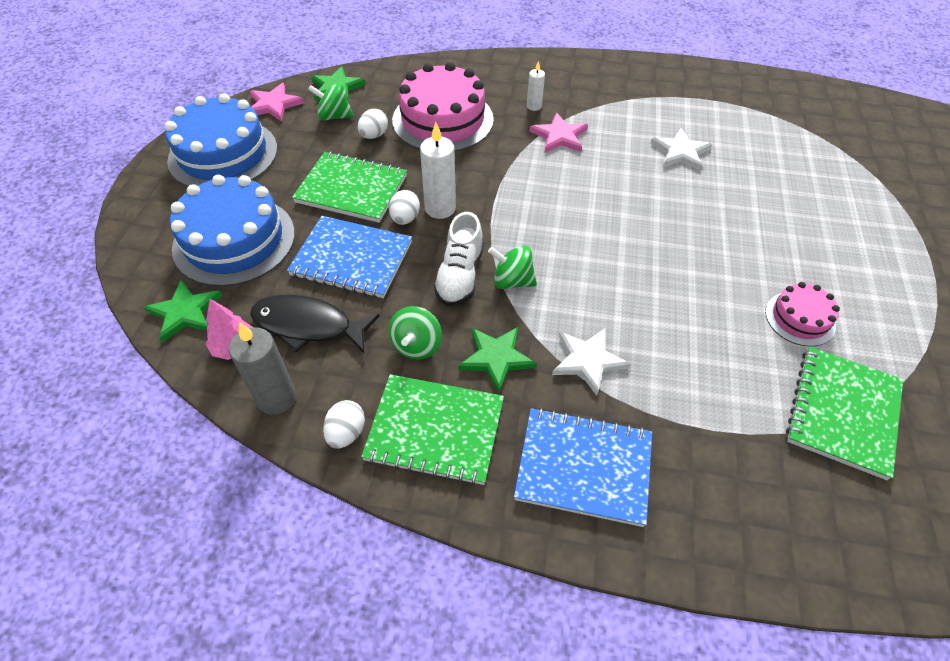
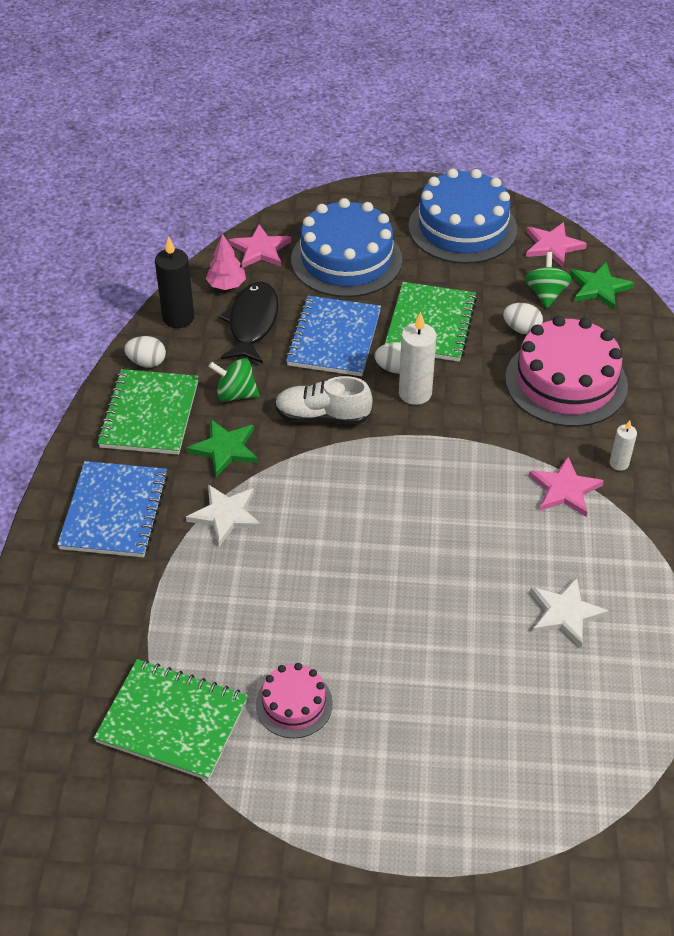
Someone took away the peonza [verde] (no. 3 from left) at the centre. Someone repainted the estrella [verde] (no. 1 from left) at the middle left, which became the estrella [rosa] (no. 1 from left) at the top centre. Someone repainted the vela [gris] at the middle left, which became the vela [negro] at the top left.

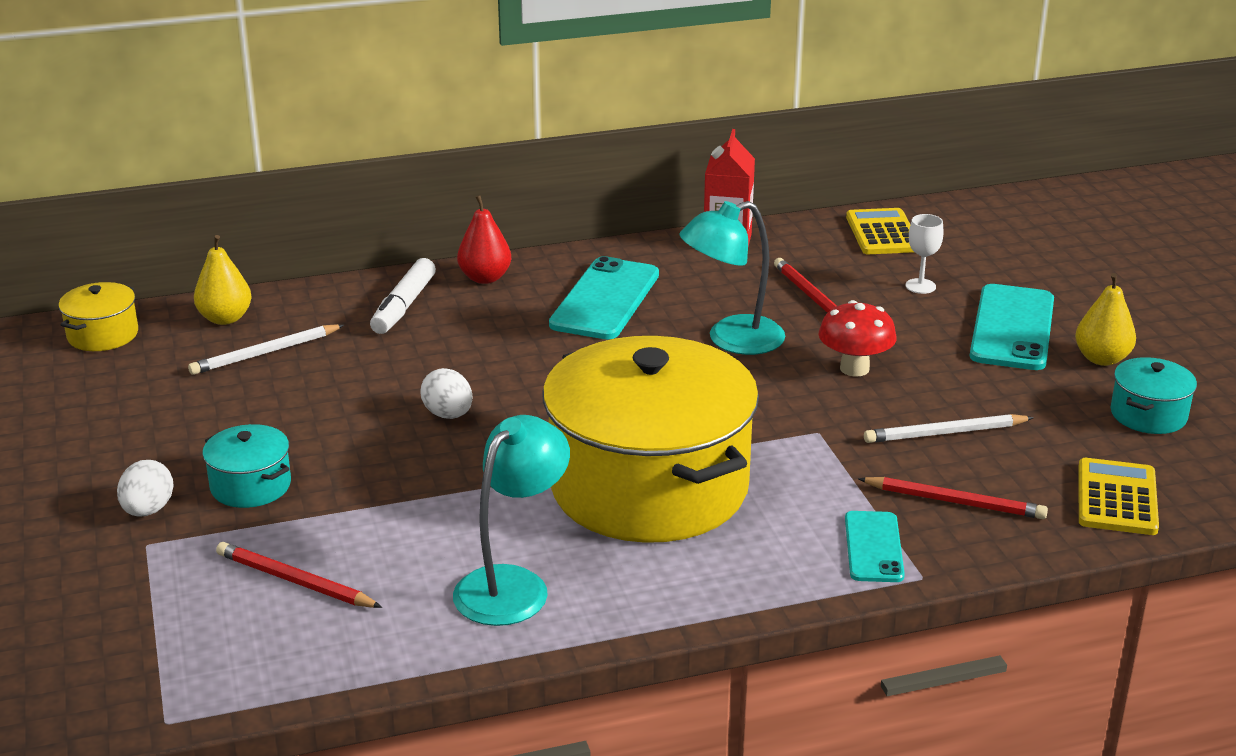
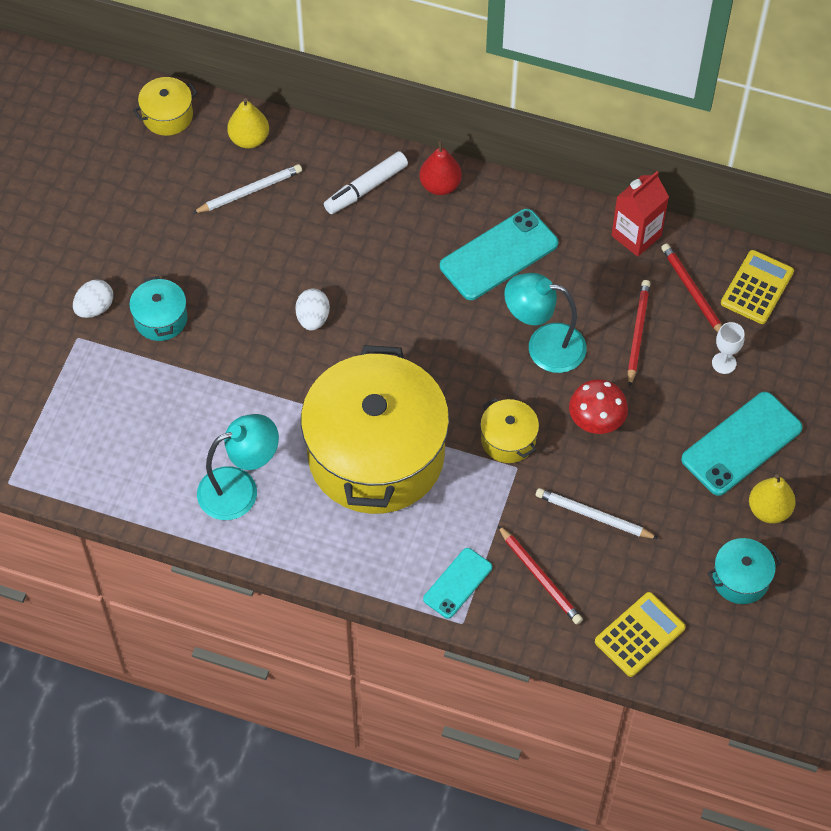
Someone put down the olla [amarillo] (no. 3 from left) at the centre. Someone carried the lápiz [rojo] (no. 1 from left in the first image) from the bottom left to the middle right. Someone rotated the lápiz [blanco] (no. 1 from left) at the middle left by 150 degrees clockwise.

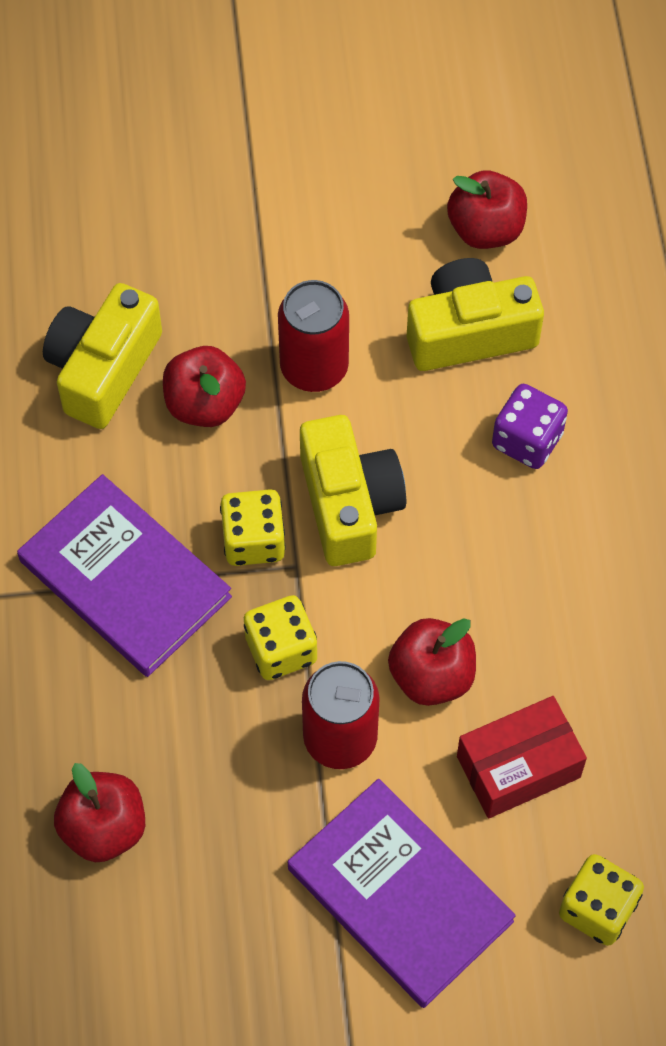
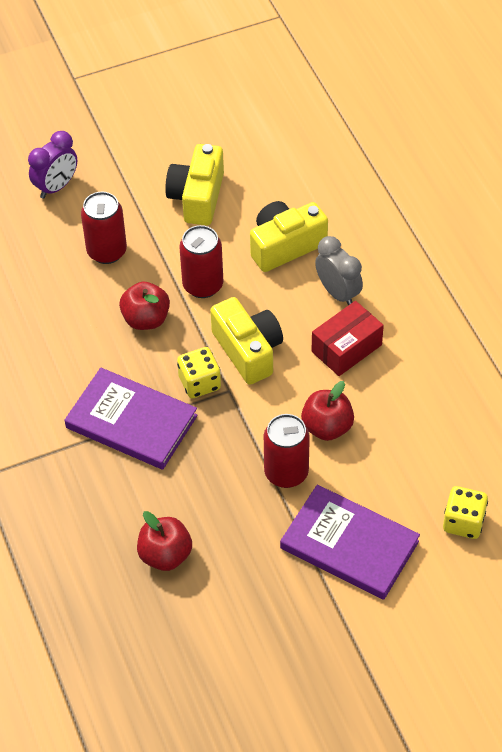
Someone took away the dado [amarillo] (no. 2 from left) at the centre. Someone took away the manzana [rojo] (no. 4 from left) at the top right. Someone put down the despertador [morado] at the top left. Someone put down the lata [rojo] (no. 1 from left) at the top left. Someone carried the cámara [amarillo] (no. 1 from left) from the middle left to the top centre. Someone carried the caja [rojo] from the bottom right to the middle right. Someone swapped the dado [morado] at the middle right for the despertador [gris] at the middle right.

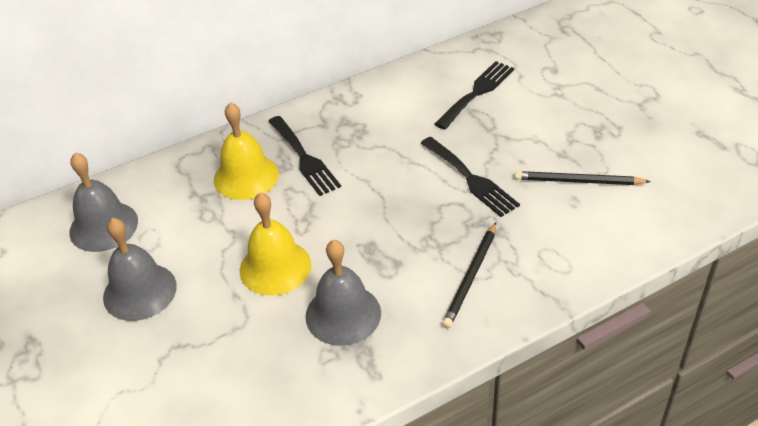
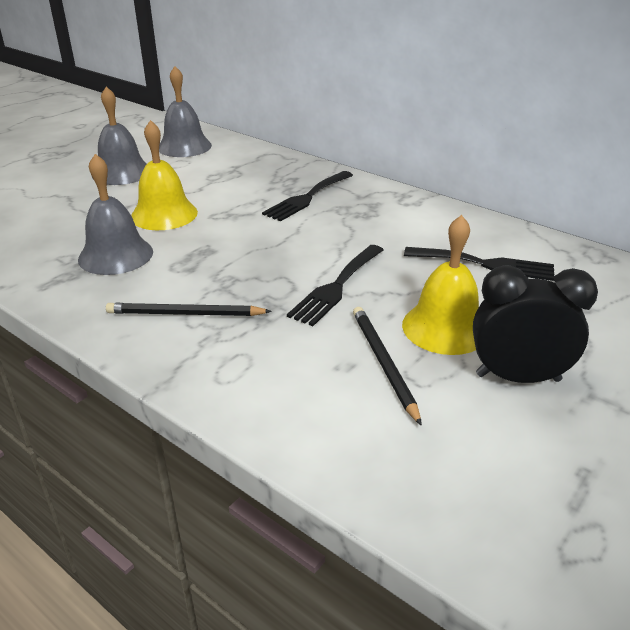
Someone put down the despertador [negro] at the middle right. Someone carried the campana [amarillo] (no. 1 from left in the first image) from the middle left to the middle right.

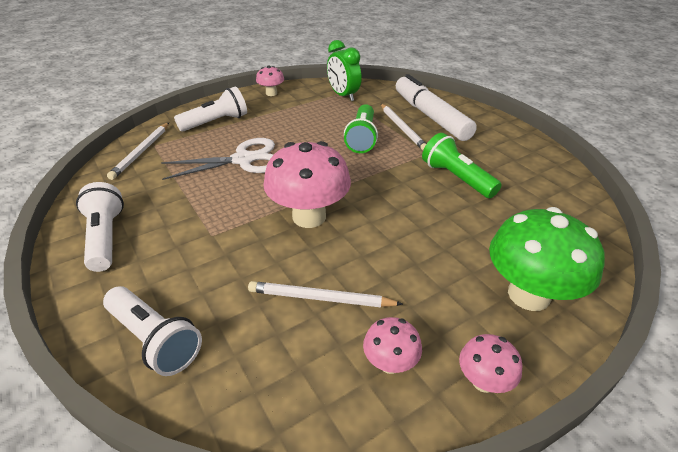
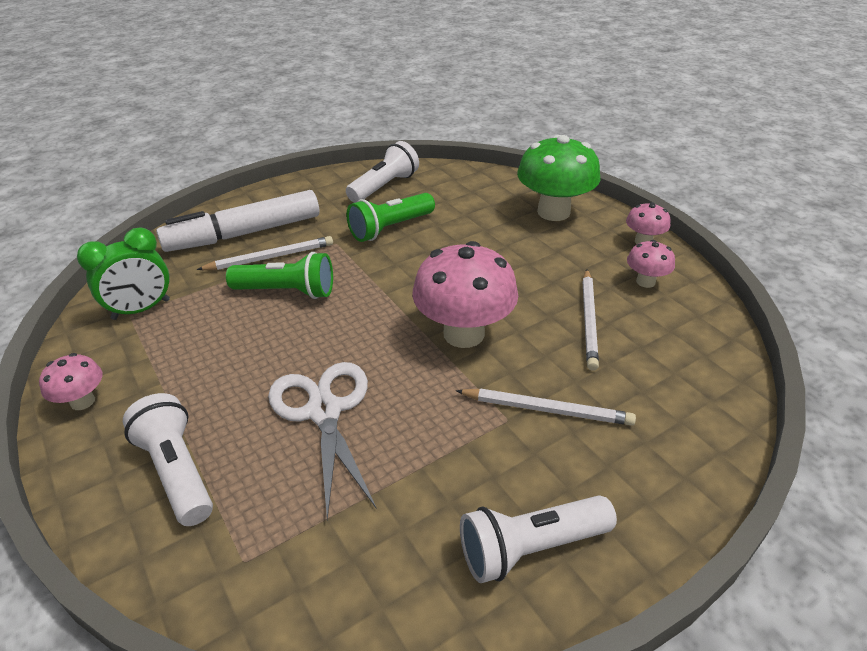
Someone carried the lámpara de mano [blanco] (no. 2 from left) from the bottom left to the top centre. Someone carried the lápiz [blanco] (no. 1 from left in the first image) from the middle left to the centre.

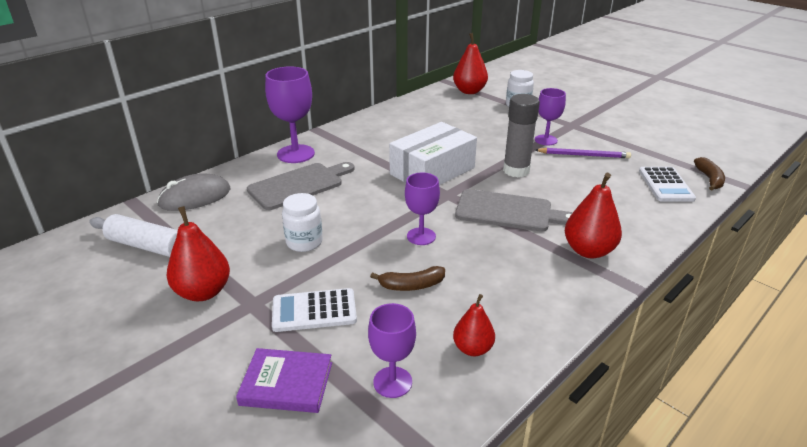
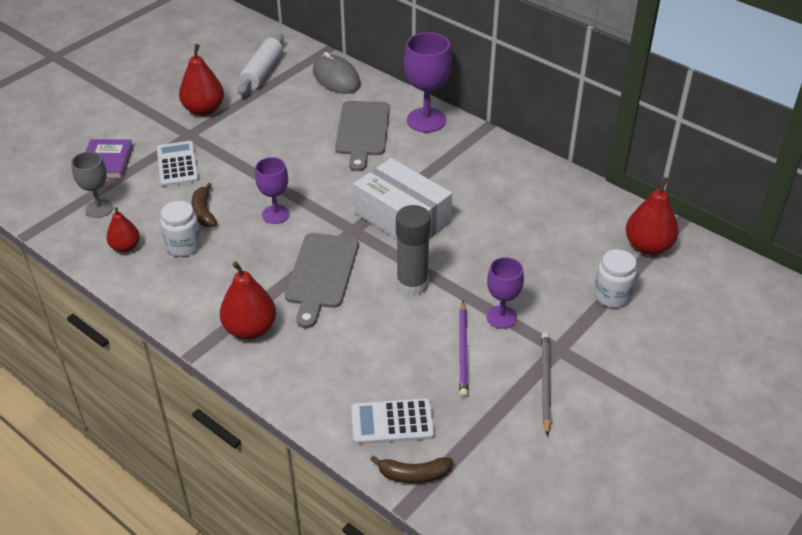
Someone put down the lápiz [gris] at the bottom right. Someone carried the tarro [blanco] (no. 1 from left) from the centre to the middle left. Someone repainted the copa [morado] (no. 2 from left) at the bottom centre, which became the copa [gris] at the middle left. Someone rotated the tabla de cortar [gris] (no. 1 from left in the first image) at the centre by 45 degrees clockwise.

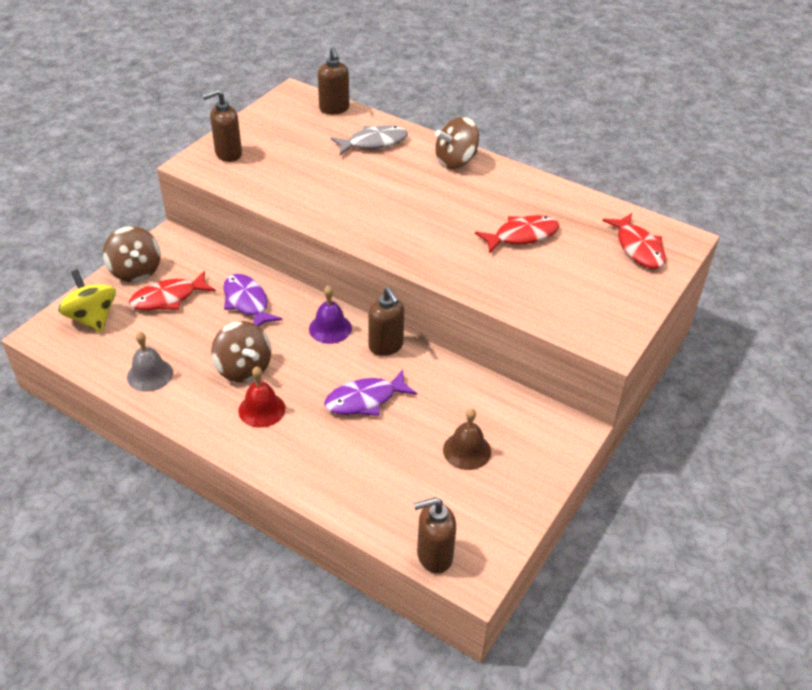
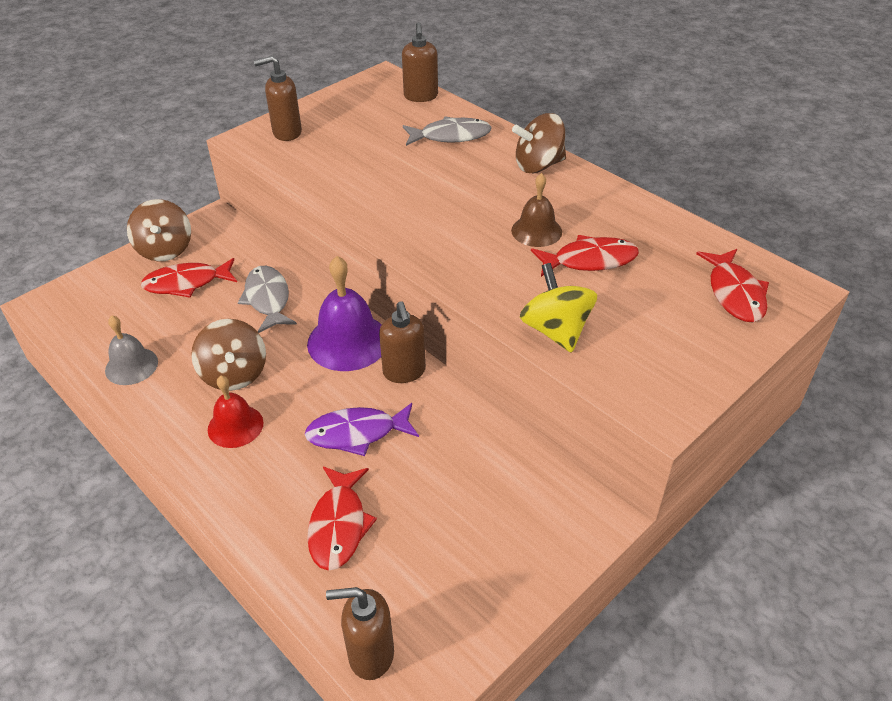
Someone put down the pez [rojo] (no. 2 from left) at the bottom centre. Someone carried the peonza [amarillo] from the middle left to the centre. Someone carried the campana [marrón] from the centre to the top centre. Someone repainted the pez [morado] (no. 1 from left) at the middle left, which became the pez [gris] (no. 1 from left) at the middle left. Someone scaled the campana [morado] at the centre by 1.62.

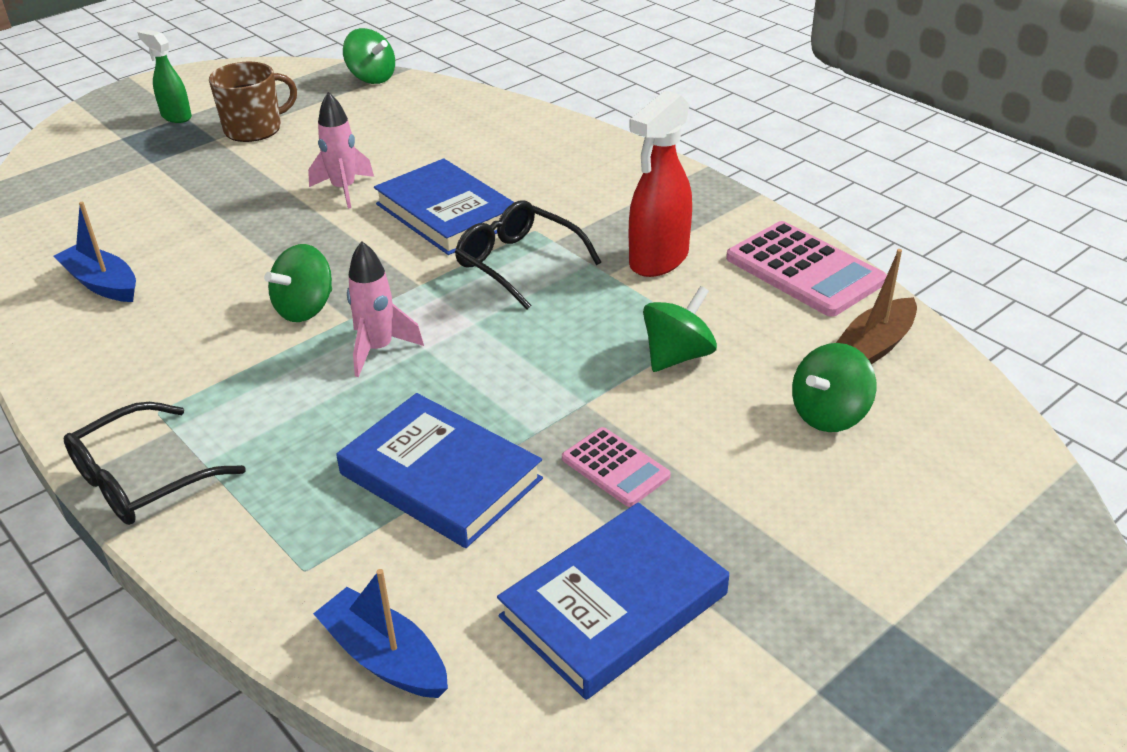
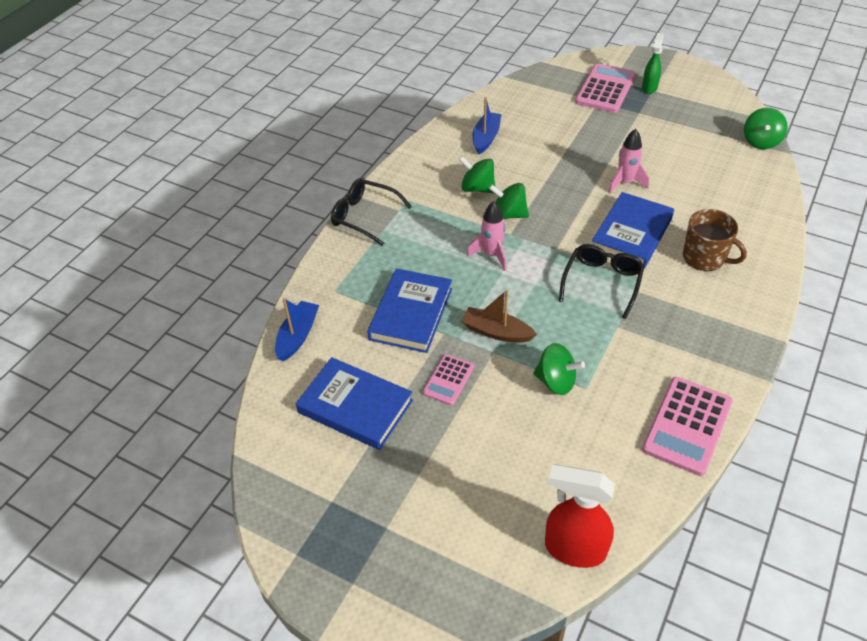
Someone put down the calculadora [rosa] (no. 2 from left) at the top right. Someone carried the taza [marrón] from the top left to the middle right. Someone carried the pulverizador [rojo] from the top centre to the bottom right. Someone carried the peonza [verde] (no. 4 from left in the first image) from the middle right to the top centre. Someone carried the barco [marrón] from the middle right to the centre.

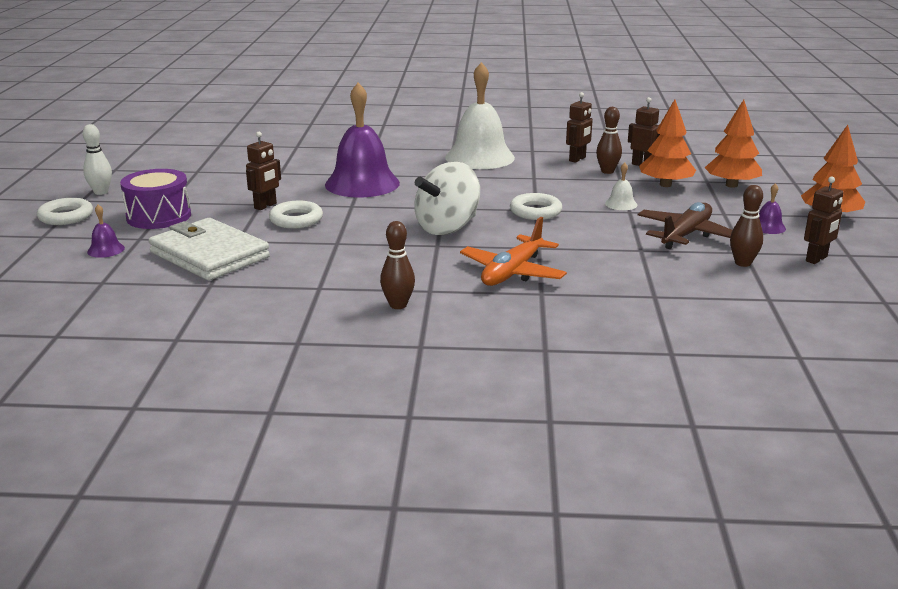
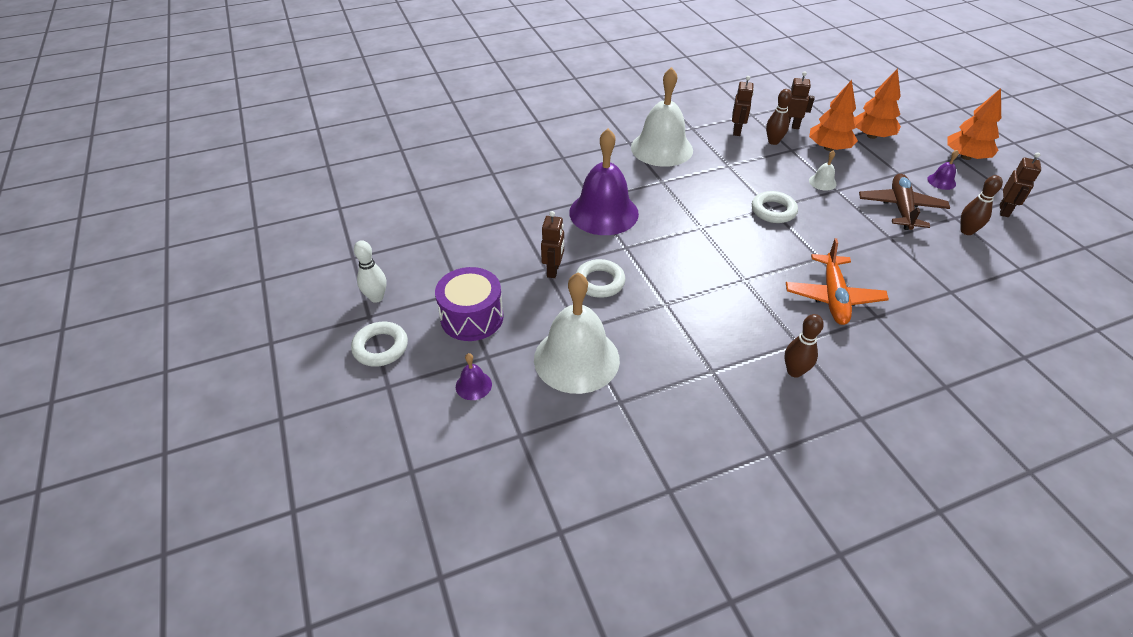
Someone took away the peonza [blanco] at the centre. Someone swapped the cartera [blanco] at the middle left for the campana [blanco] (no. 1 from left) at the centre.

